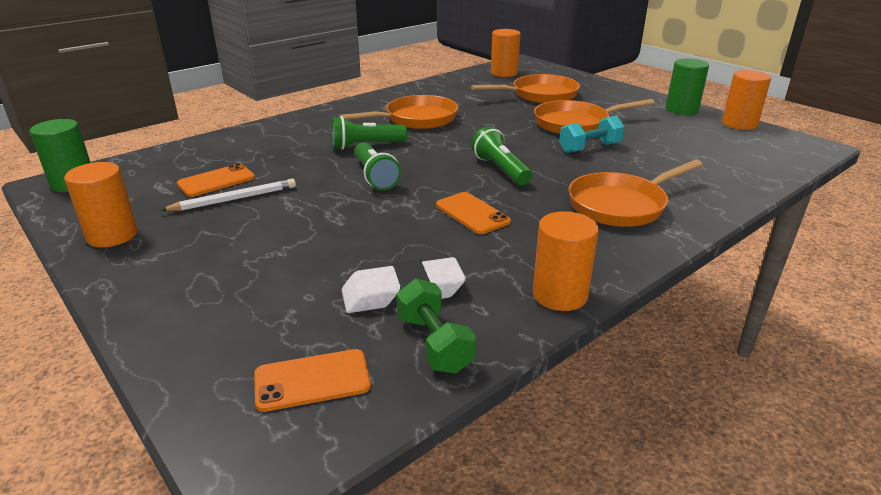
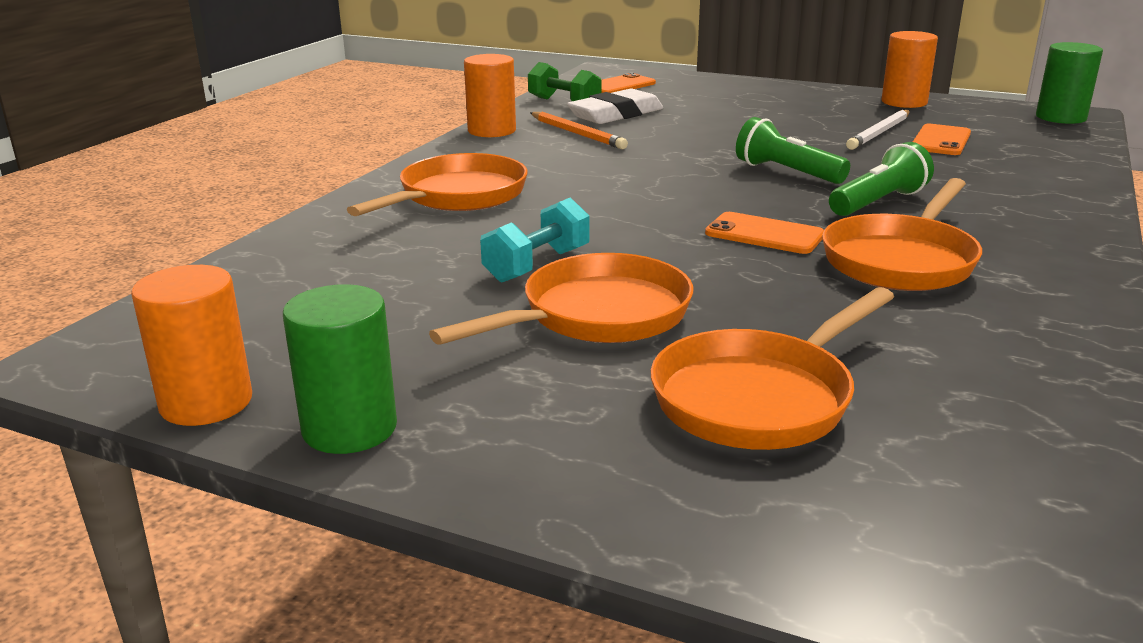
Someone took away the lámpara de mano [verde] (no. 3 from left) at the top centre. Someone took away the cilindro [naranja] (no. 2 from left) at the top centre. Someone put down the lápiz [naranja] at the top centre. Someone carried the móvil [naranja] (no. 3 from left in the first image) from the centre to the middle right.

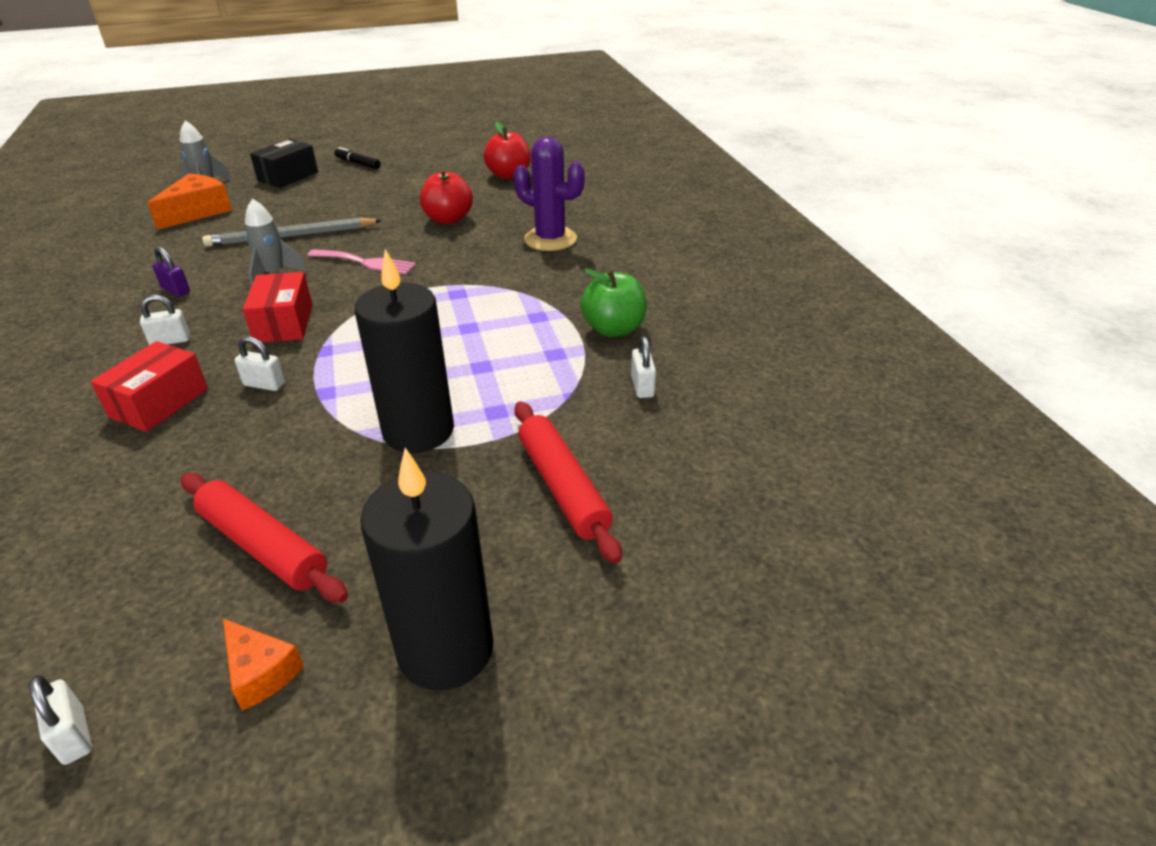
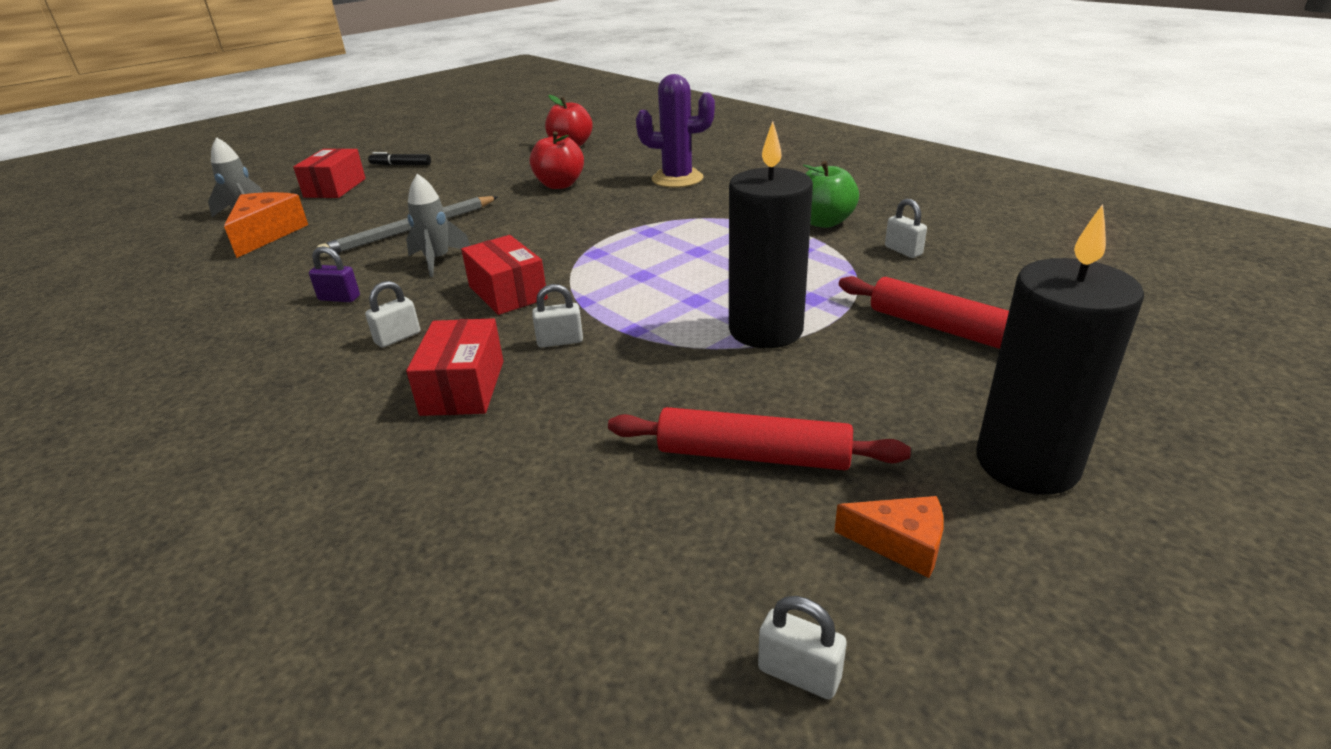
Someone took away the tenedor [rosa] at the top left. Someone repainted the caja [negro] at the top left, which became the caja [rojo] (no. 1 from left) at the top left.

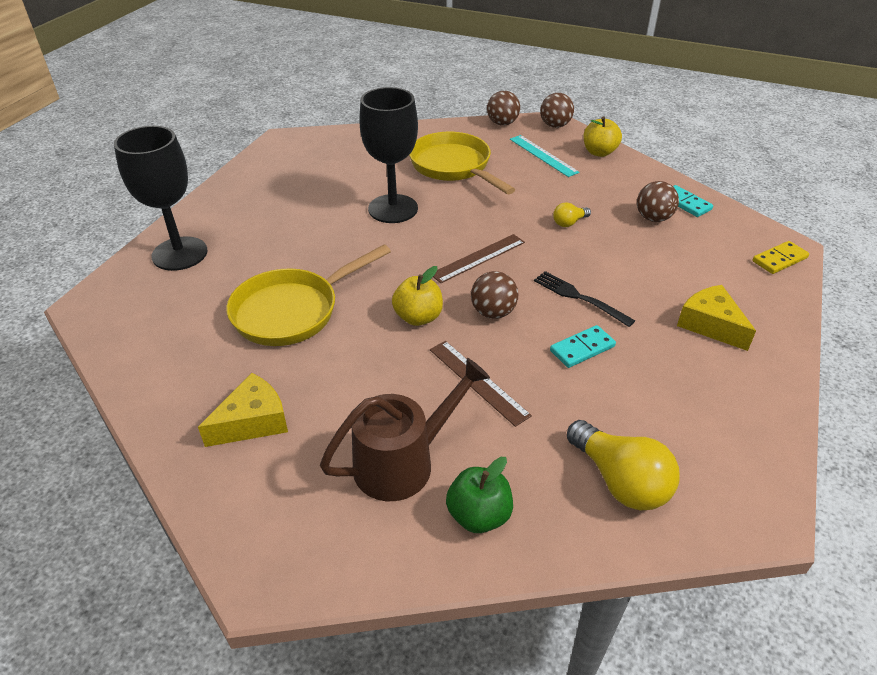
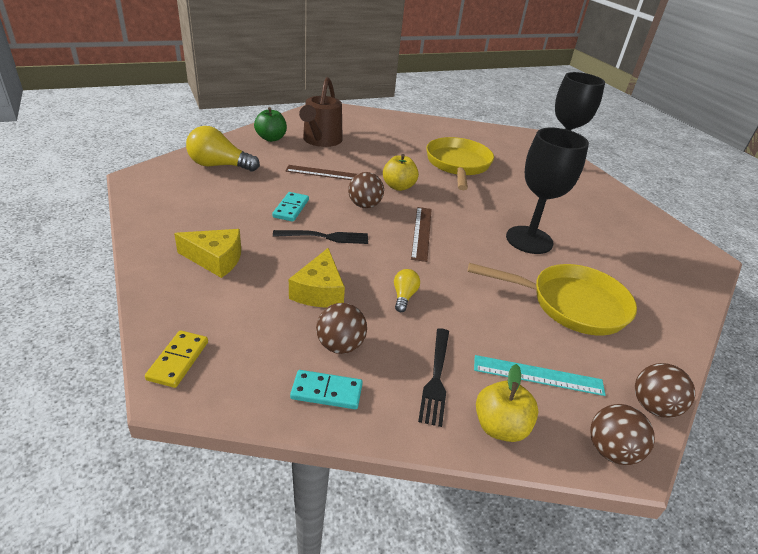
Someone put down the tenedor [negro] (no. 2 from left) at the bottom centre. Someone carried the queso [amarillo] (no. 1 from left in the first image) from the middle left to the centre.

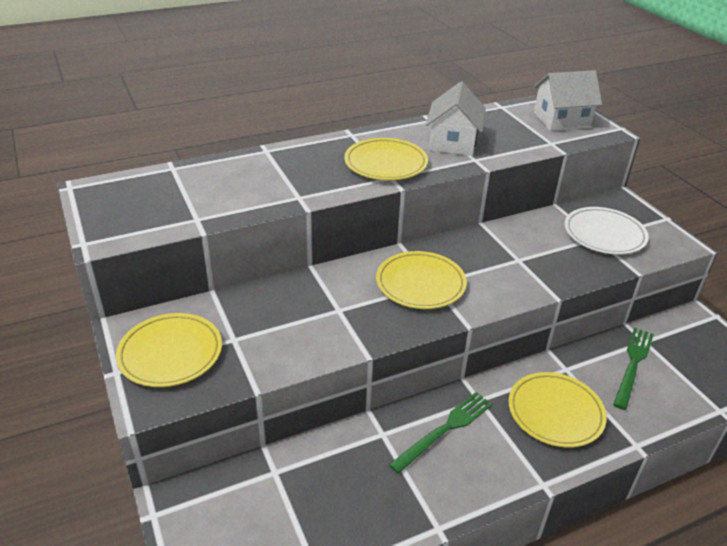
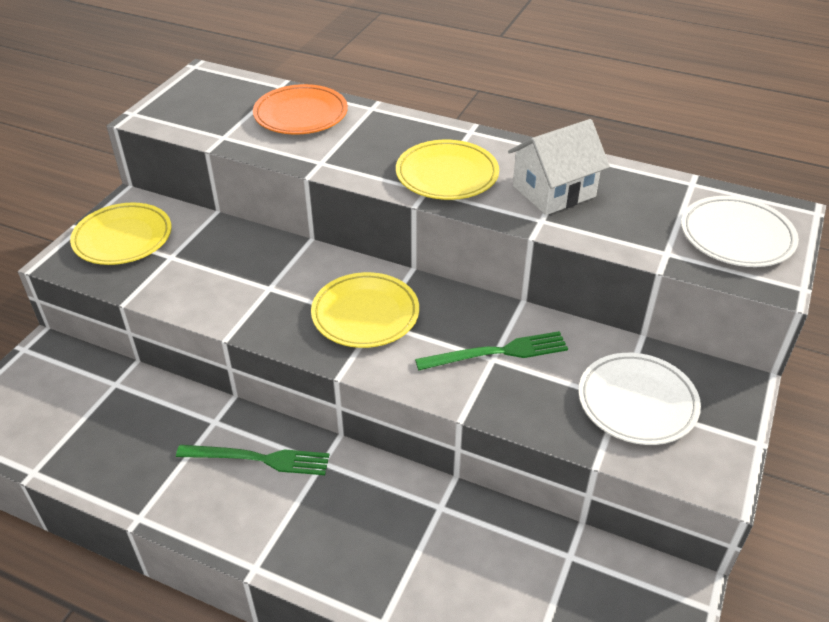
Someone took away the plato [amarillo] (no. 4 from left) at the bottom right. Someone put down the plato [naranja] at the top centre. Someone carried the tenedor [verde] (no. 2 from left) from the bottom right to the centre. Someone swapped the casa [blanco] (no. 2 from left) at the top right for the plato [blanco] (no. 2 from left) at the middle right.

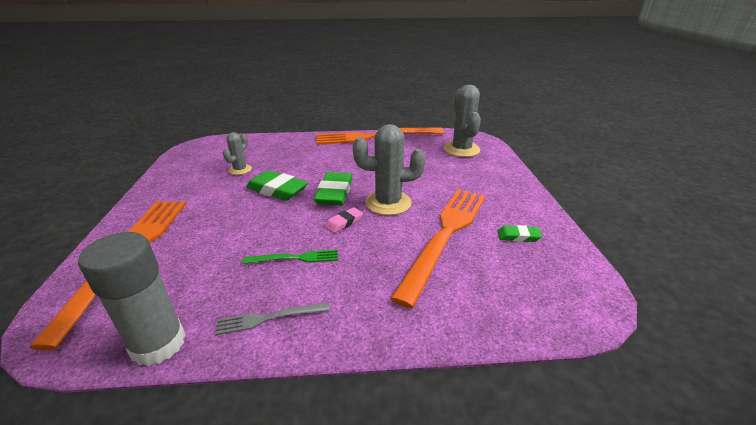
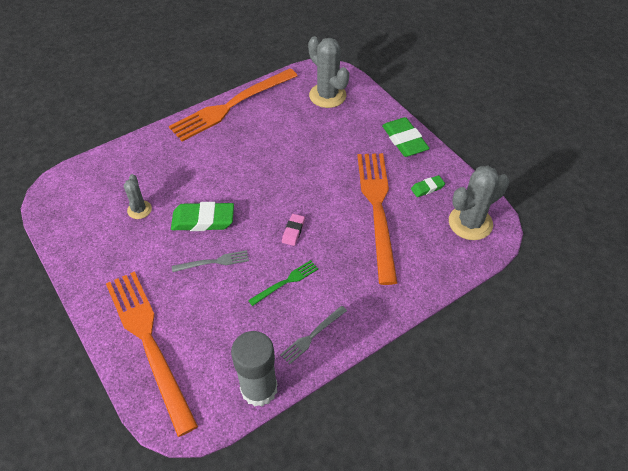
Someone put down the tenedor [gris] (no. 1 from left) at the centre. Someone carried the goma de borrar [verde] (no. 2 from left) from the centre to the top centre. Someone carried the cactus [gris] (no. 2 from left in the first image) from the centre to the middle right.

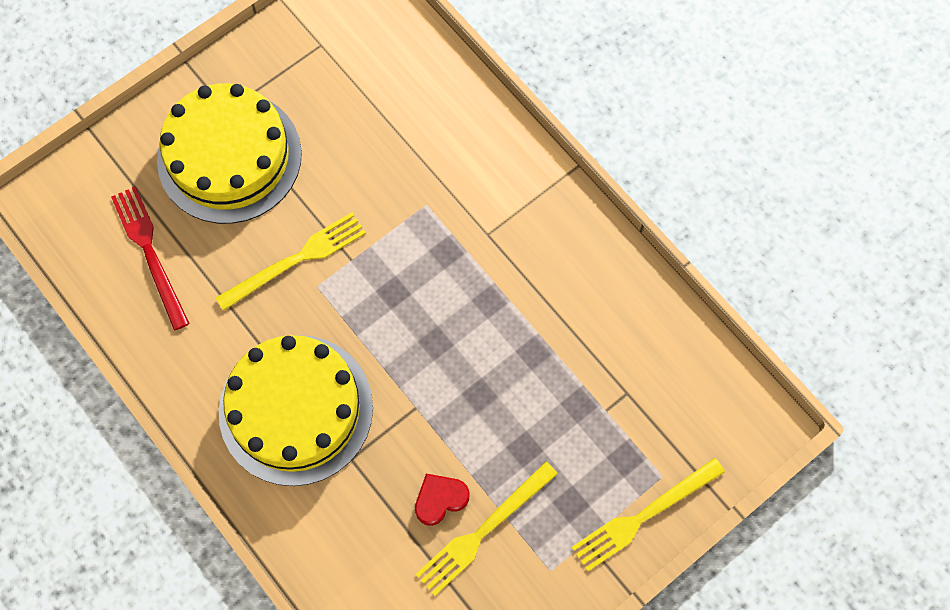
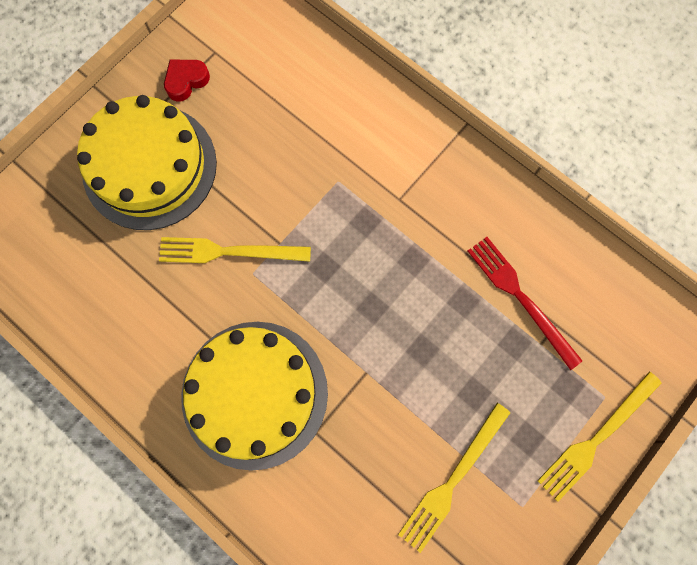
Someone carried the tenedor [rojo] from the middle left to the middle right. Someone carried the corazón [rojo] from the bottom centre to the top left. Someone rotated the tenedor [amarillo] (no. 1 from left) at the middle left by 135 degrees counterclockwise.

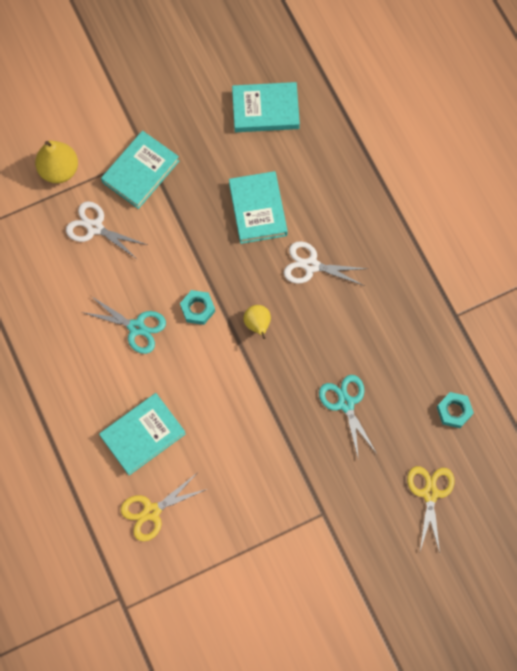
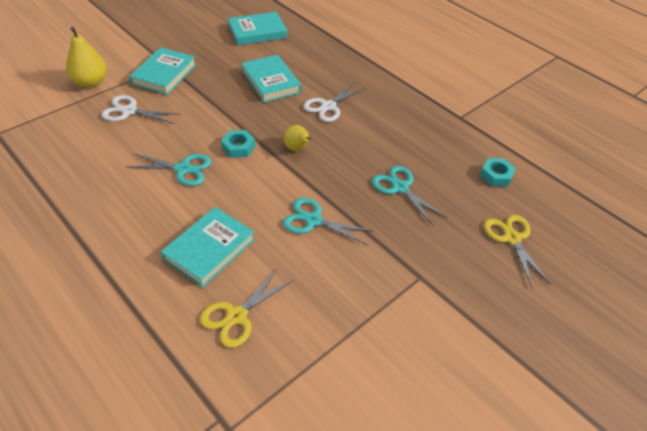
Someone put down the tijeras [turquesa] (no. 2 from left) at the centre. Someone rotated the tijeras [blanco] (no. 2 from left) at the centre by 45 degrees counterclockwise.

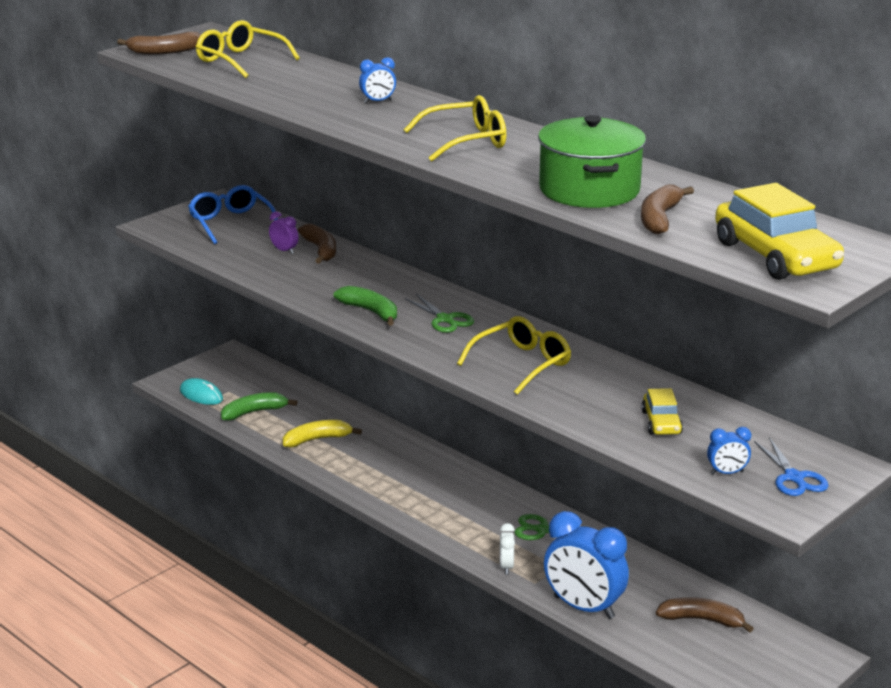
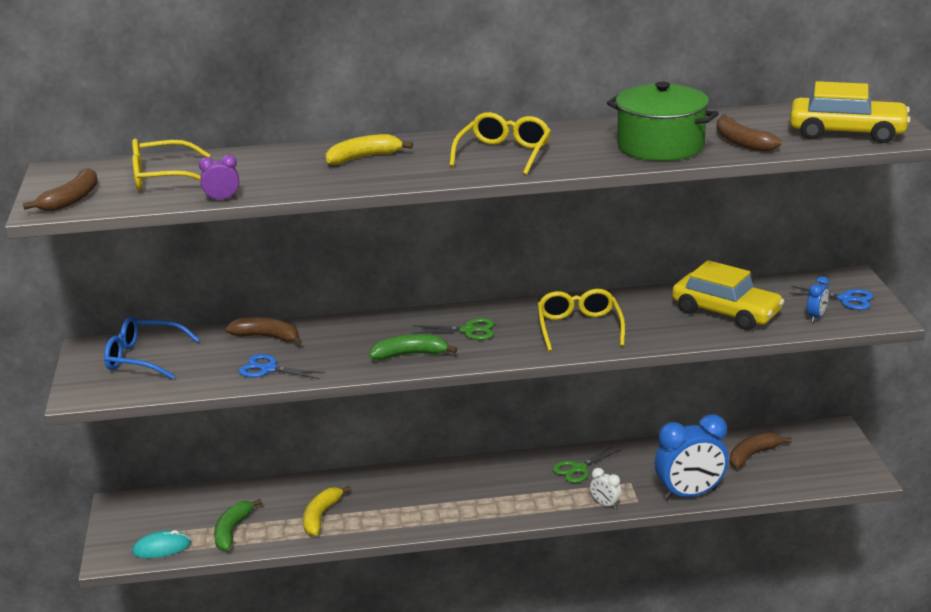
Someone put down the tijeras [azul] (no. 1 from left) at the middle left. Someone carried the despertador [morado] from the middle left to the top left. Someone swapped the despertador [azul] (no. 1 from left) at the top centre for the plátano [amarillo] (no. 2 from left) at the top centre. Someone scaled the coche [amarillo] (no. 1 from left) at the middle right by 1.87.

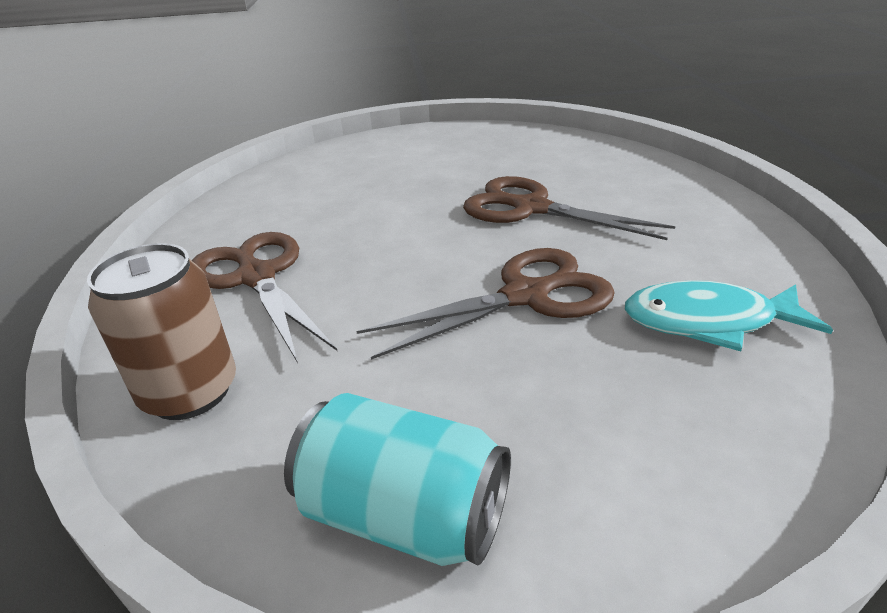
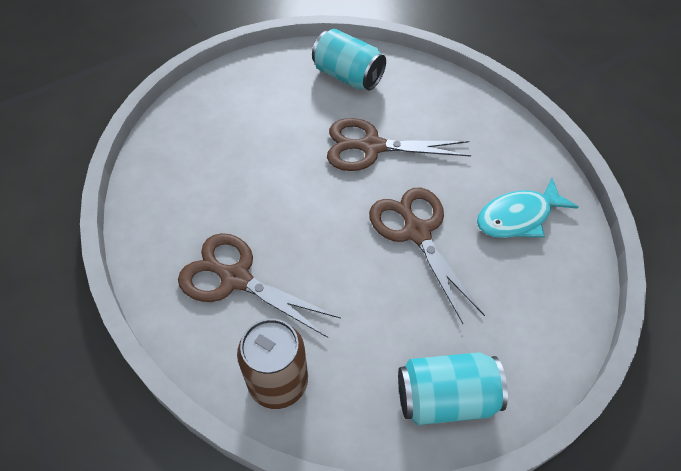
Someone put down the lata [turquesa] (no. 1 from left) at the top centre. Someone rotated the tijeras [marrón] (no. 2 from left in the first image) at the centre by 60 degrees counterclockwise.

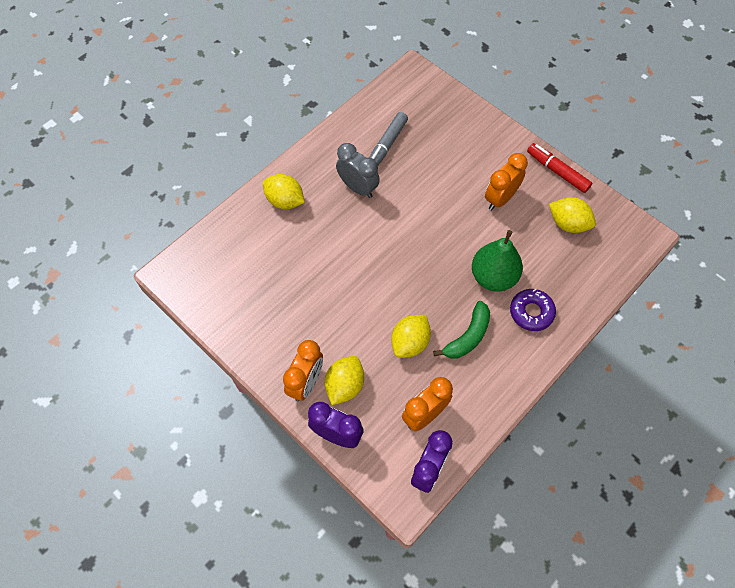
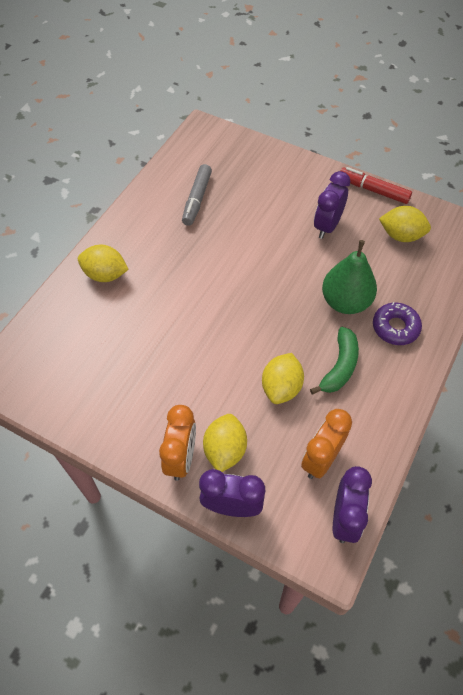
Someone took away the despertador [gris] at the top centre. Someone repainted the despertador [naranja] (no. 3 from left) at the top right, which became the despertador [morado] (no. 2 from left) at the top right.

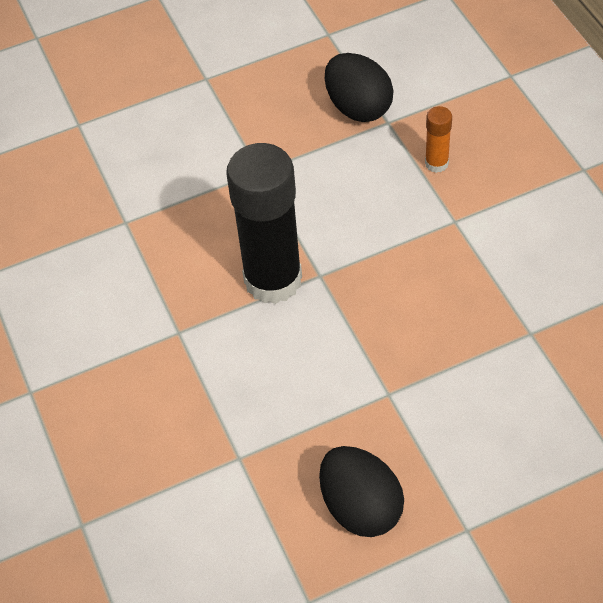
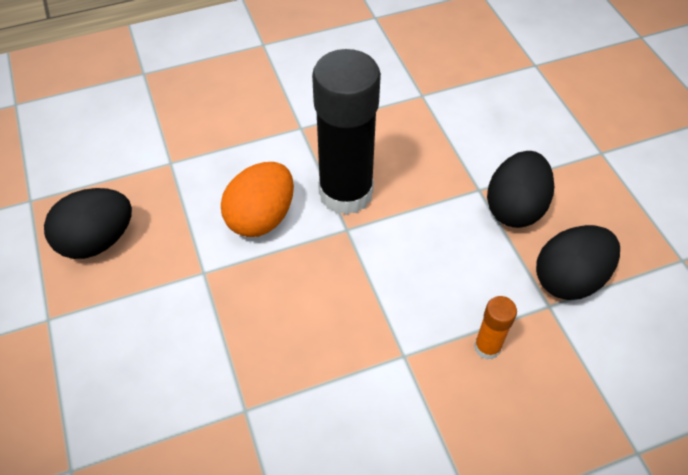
Someone put down the huevo [naranja] at the centre. Someone put down the huevo [negro] (no. 2 from left) at the middle right.

